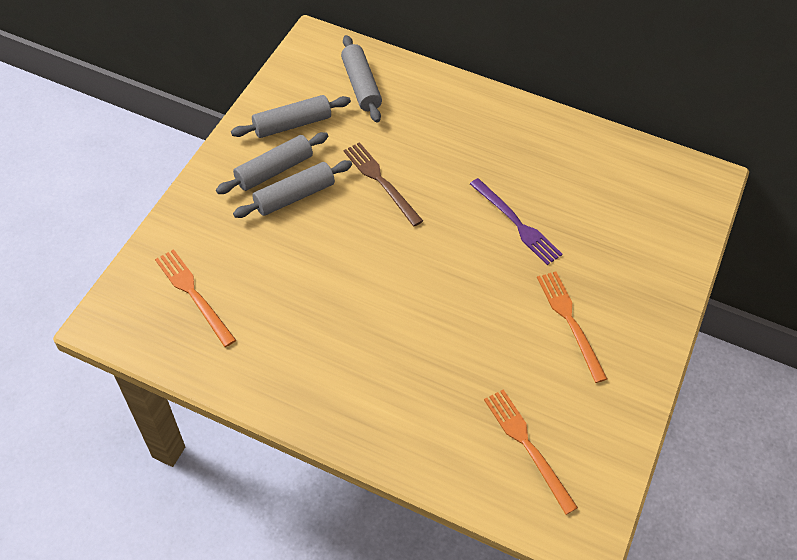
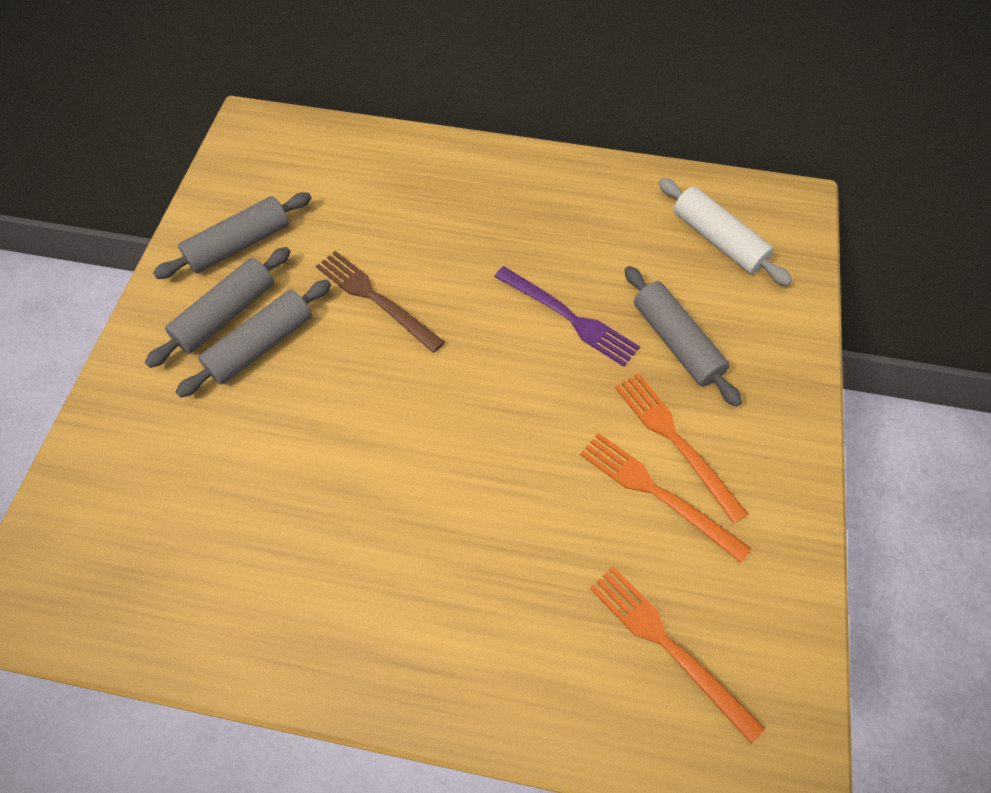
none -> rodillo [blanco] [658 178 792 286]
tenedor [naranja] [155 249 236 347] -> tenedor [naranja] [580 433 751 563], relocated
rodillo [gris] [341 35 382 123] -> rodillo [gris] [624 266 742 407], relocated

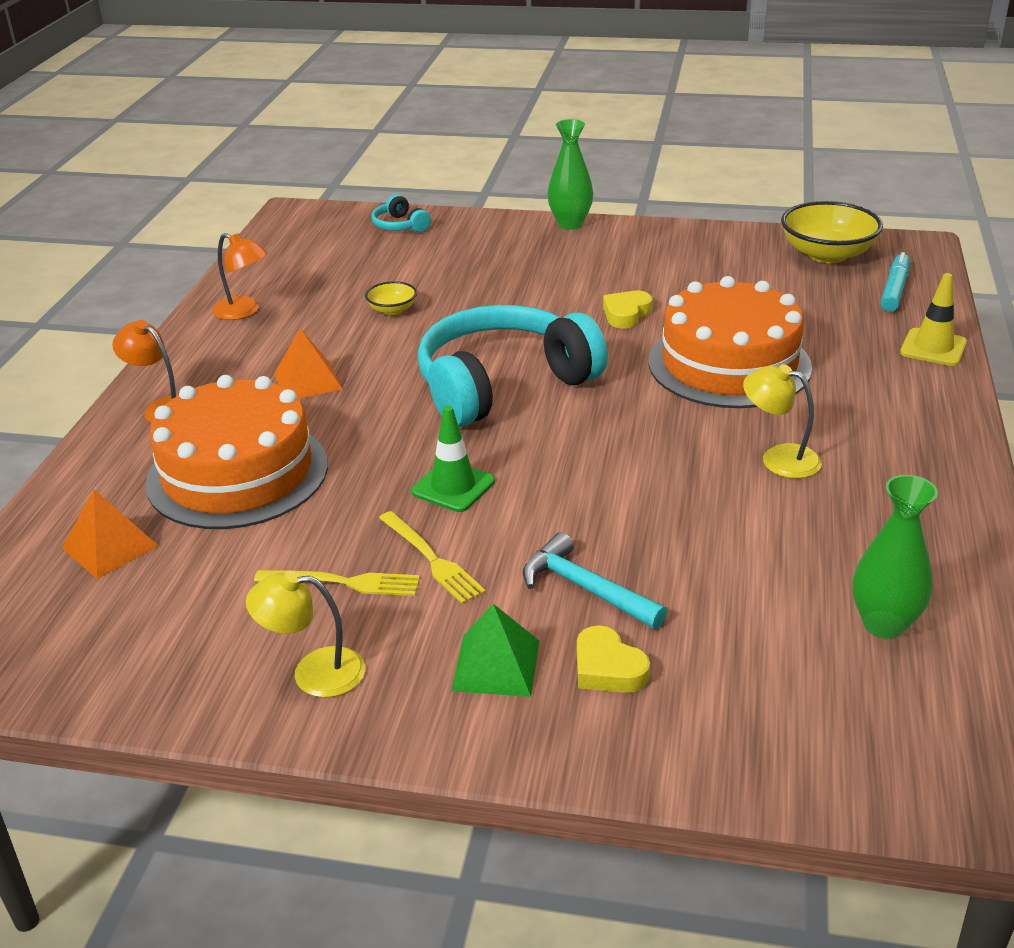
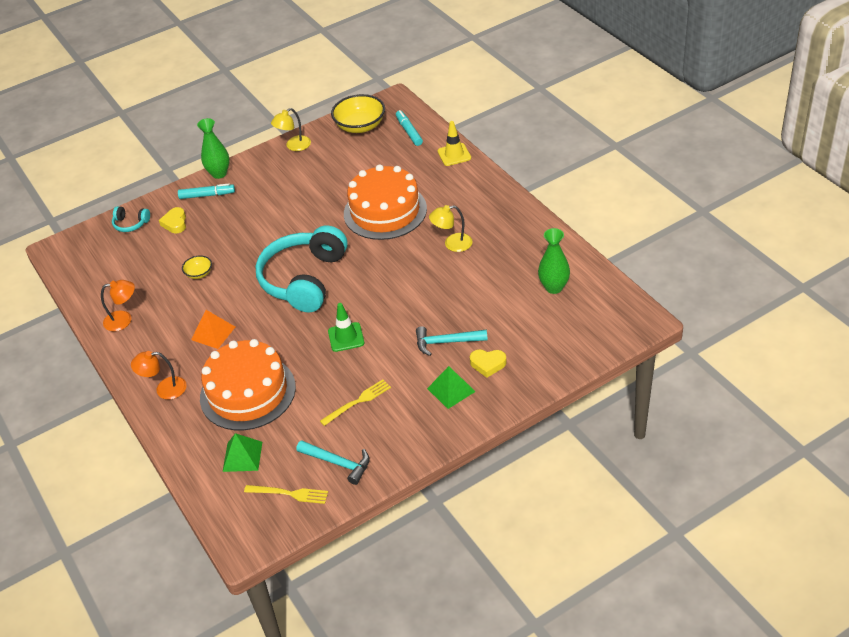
none -> rotulador [turquesa] [178 184 235 199]
none -> martillo [turquesa] [296 440 370 485]
lámpara [amarillo] [246 571 365 698] -> lámpara [amarillo] [271 108 311 151], relocated
tenedor [amarillo] [379 511 486 604] -> tenedor [amarillo] [244 485 328 504], relocated
corazón [amarillo] [603 291 653 328] -> corazón [amarillo] [159 207 186 233], relocated
pirámide [naranja] [62 489 158 579] -> pirámide [verde] [223 433 262 472]

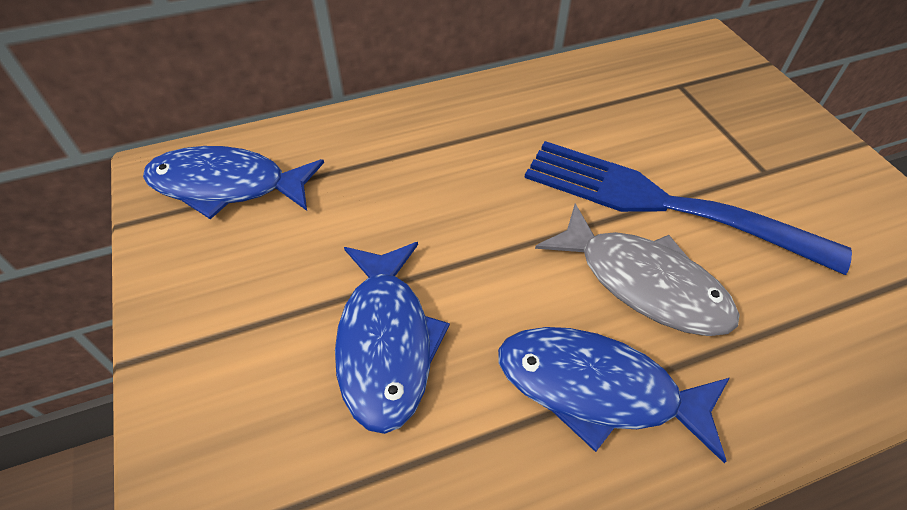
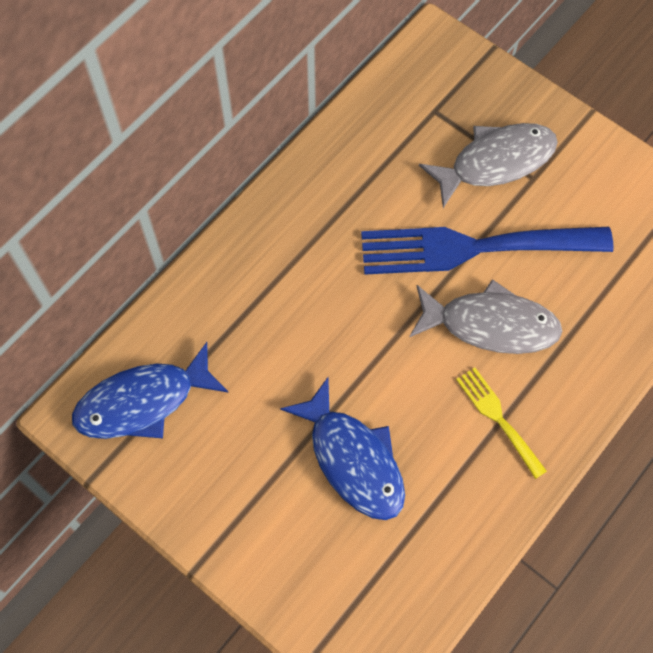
none -> pez [gris] [419 123 558 208]
pez [azul] [498 327 730 463] -> tenedor [amarillo] [456 368 547 479]

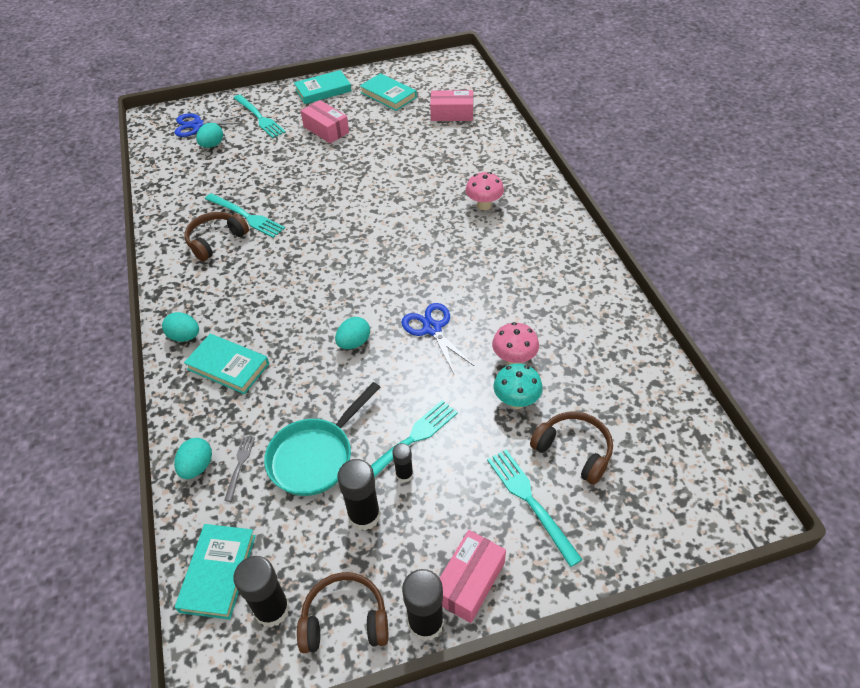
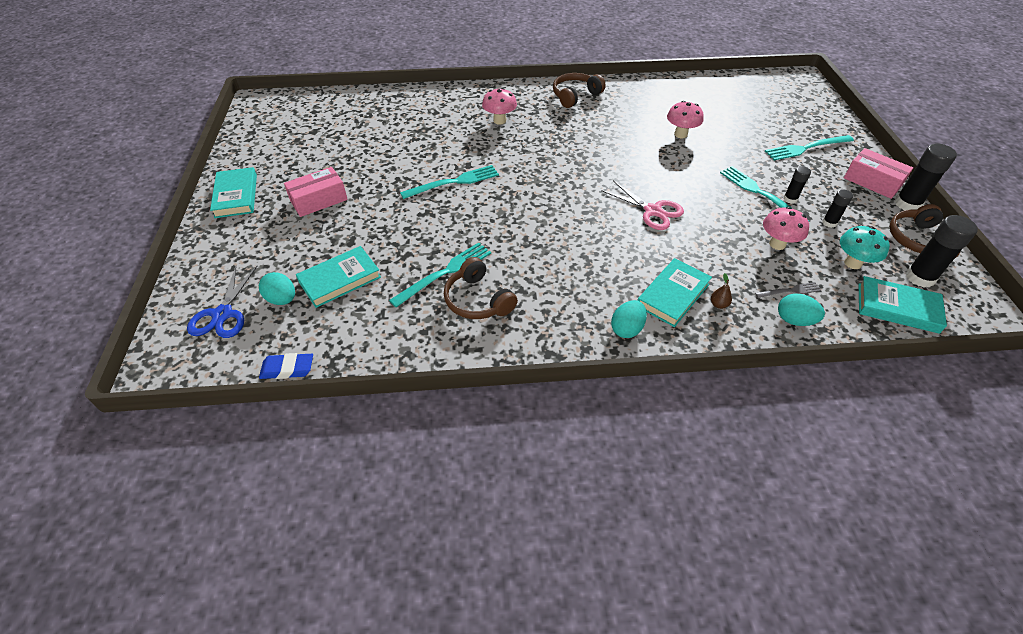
tijeras [azul] [401 303 474 374] -> none
caja [rosa] [430 90 473 121] -> none
none -> goma de borrar [azul] [259 353 313 379]
none -> pera [marrón] [711 273 732 309]
tenedor [turquesa] [234 95 286 138] -> tenedor [turquesa] [400 165 499 199], relocated
libro [turquesa] [360 73 417 111] -> libro [turquesa] [296 246 381 308], relocated
seta [turquesa] [493 364 543 409] -> seta [turquesa] [840 226 890 269], relocated
auriculares [marrón] [530 412 613 485] -> auriculares [marrón] [553 73 606 108], relocated
sartén [turquesa] [264 382 381 496] -> seta [rosa] [763 207 809 250]
huevo [turquesa] [335 317 370 349] -> tijeras [rosa] [601 181 684 230]
tenedor [gris] [224 436 255 502] -> tenedor [gris] [755 282 821 298], 150 degrees clockwise
barra de pegamento [negro] [337 459 381 531] -> barra de pegamento [negro] [822 189 853 228], x0.57

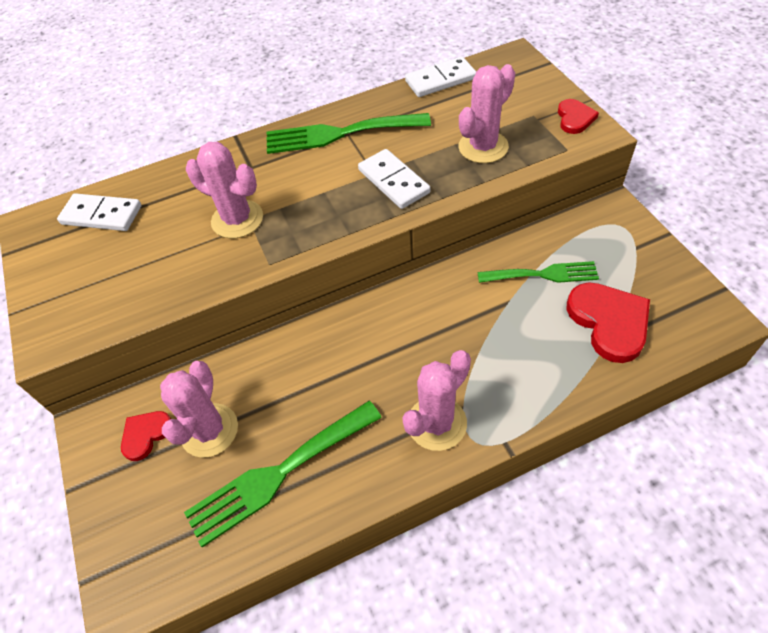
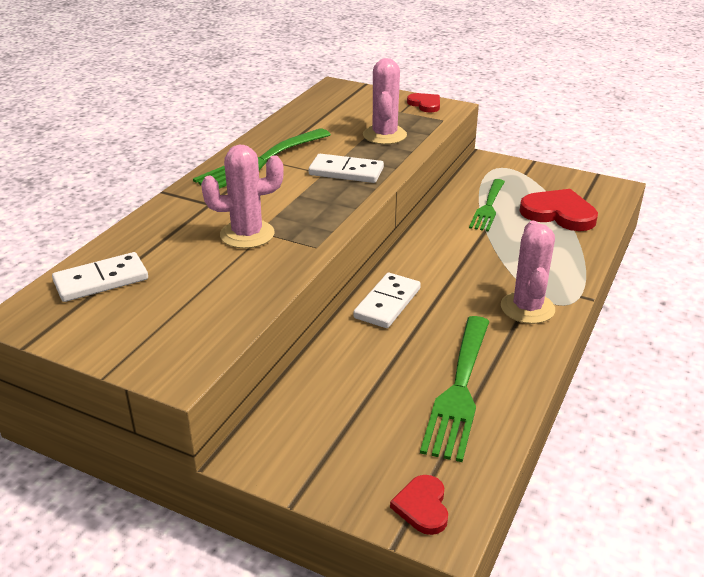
cactus [rosa] [160 361 238 458] -> none
corazón [rojo] [121 411 171 461] -> corazón [rojo] [390 475 448 535], relocated
ficha de dominó [blanco] [405 56 476 97] -> ficha de dominó [blanco] [353 273 421 328], relocated
tenedor [verde] [478 261 599 283] -> tenedor [verde] [469 179 505 232], 150 degrees clockwise

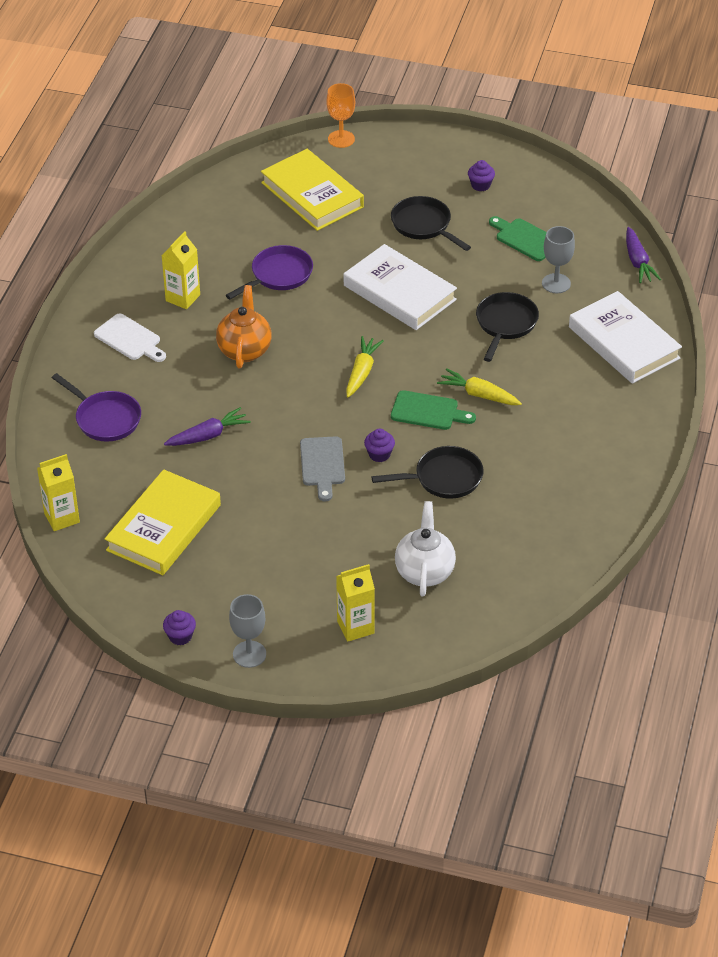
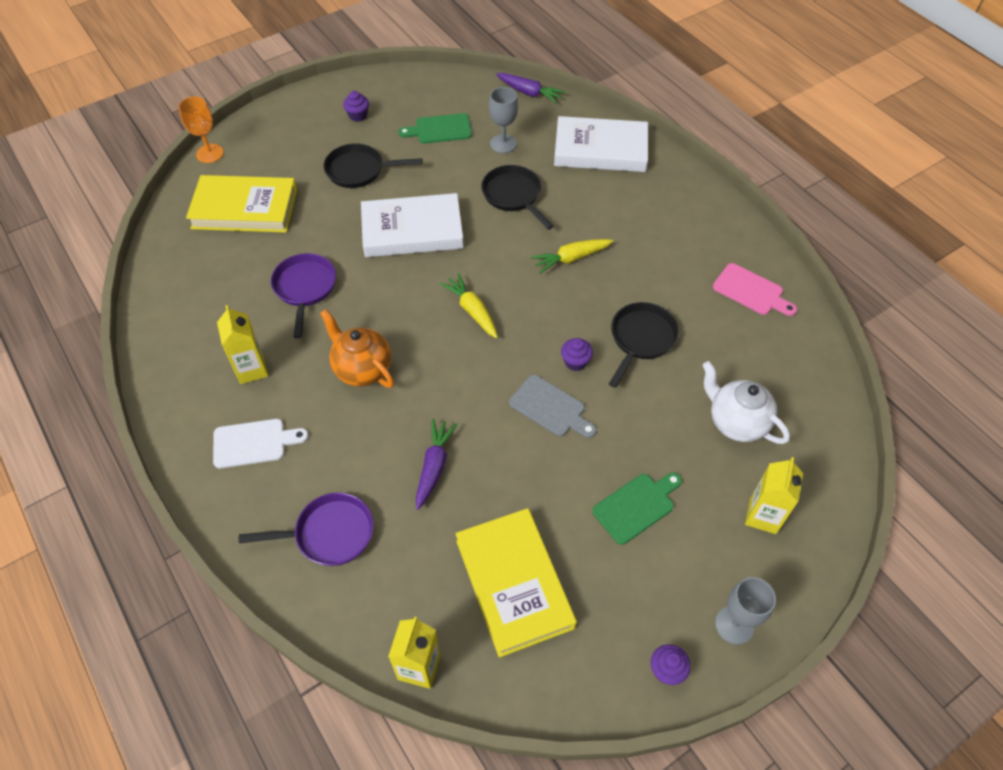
none -> tabla de cortar [rosa] [713 263 797 316]
tabla de cortar [verde] [391 390 476 430] -> tabla de cortar [verde] [592 472 682 545], relocated

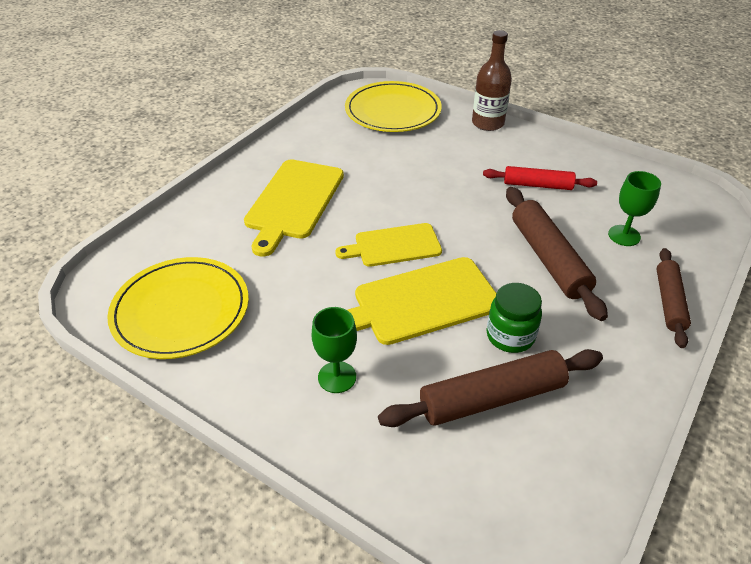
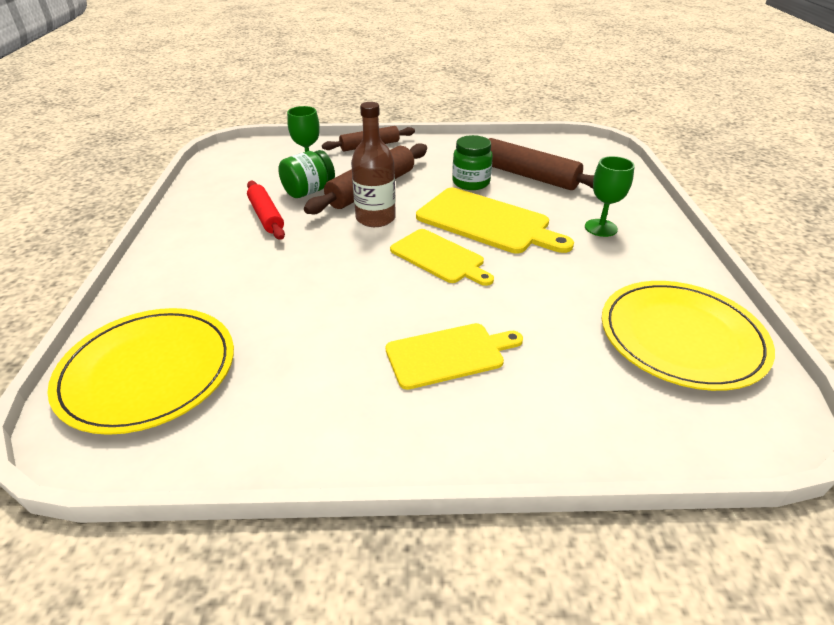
none -> tarro [verde] [278 150 335 198]
botella [marrón] [472 30 512 131] -> botella [marrón] [351 102 396 227], relocated
tabla de cortar [amarillo] [244 159 344 257] -> tabla de cortar [amarillo] [385 323 523 390], x0.66

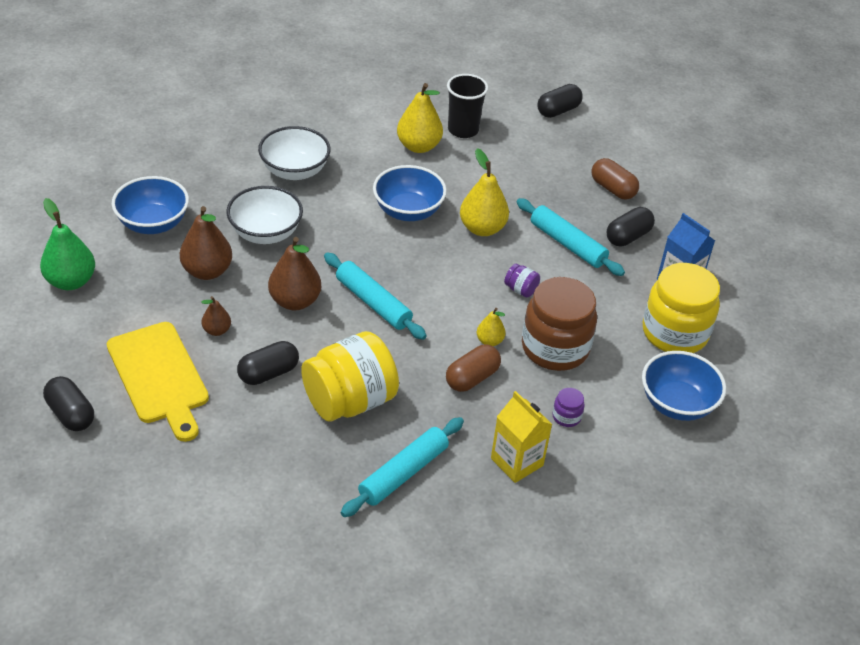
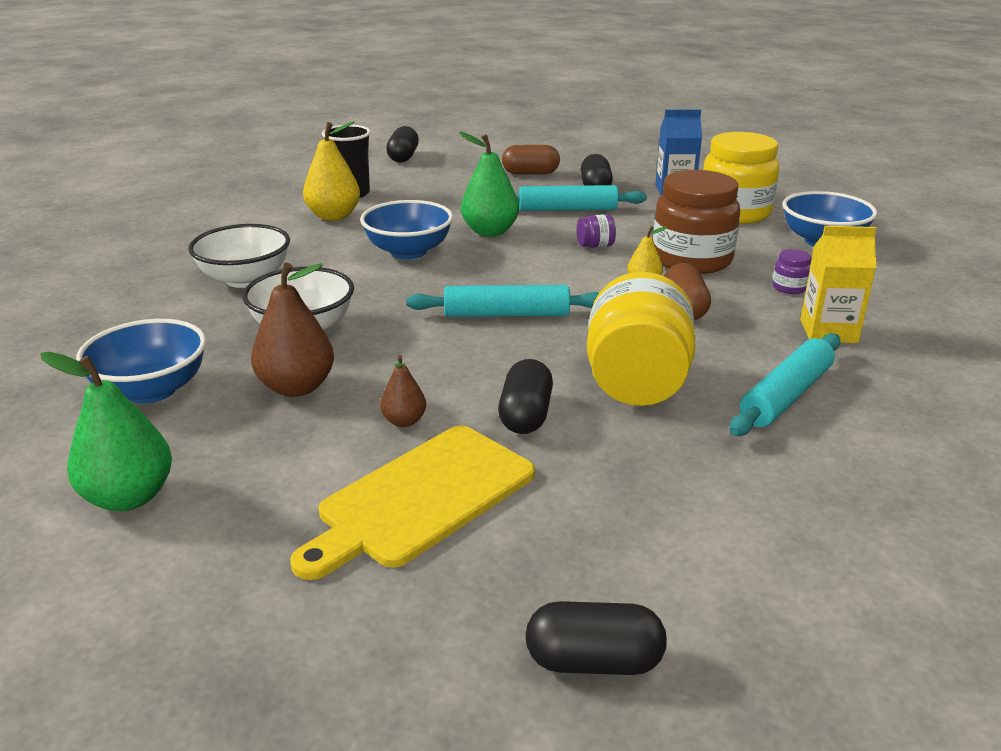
pera [marrón] [268 237 321 310] -> none
cápsula [negro] [43 376 94 431] -> cápsula [negro] [525 601 667 675], relocated
pera [amarillo] [460 148 509 236] -> pera [verde] [459 132 519 237]
tabla de cortar [amarillo] [107 322 209 442] -> tabla de cortar [amarillo] [290 426 535 580], 120 degrees clockwise
rodillo [turquesa] [341 417 464 517] -> rodillo [turquesa] [729 333 840 436], 45 degrees clockwise

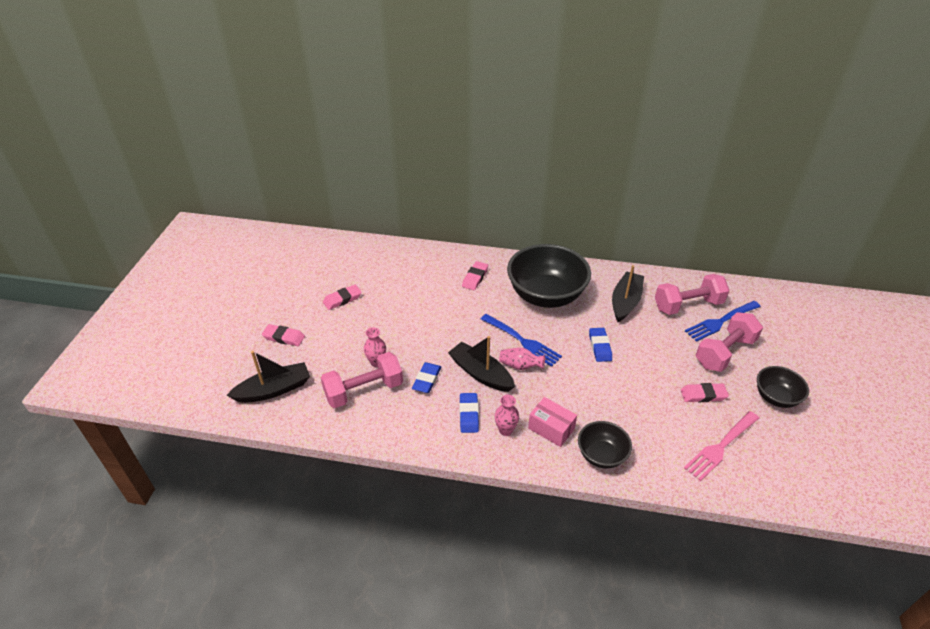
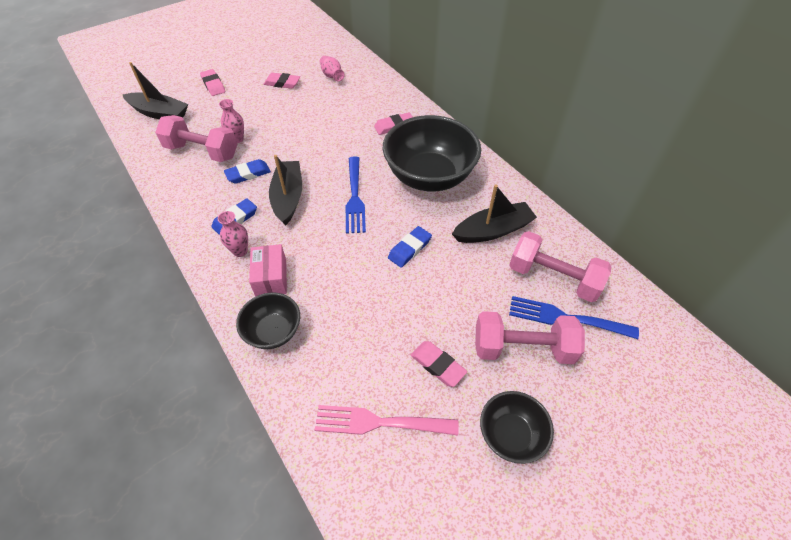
florero [rosa] [499 348 545 370] -> florero [rosa] [320 56 345 81], relocated

